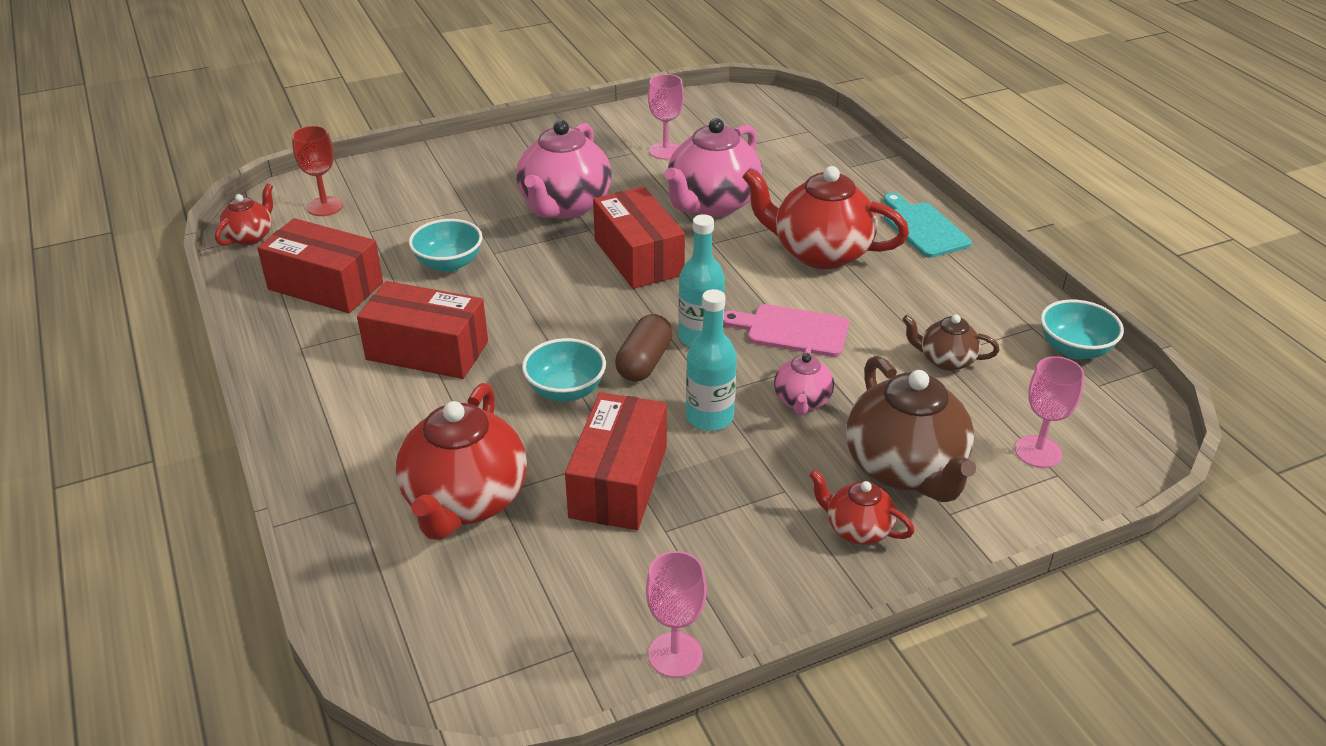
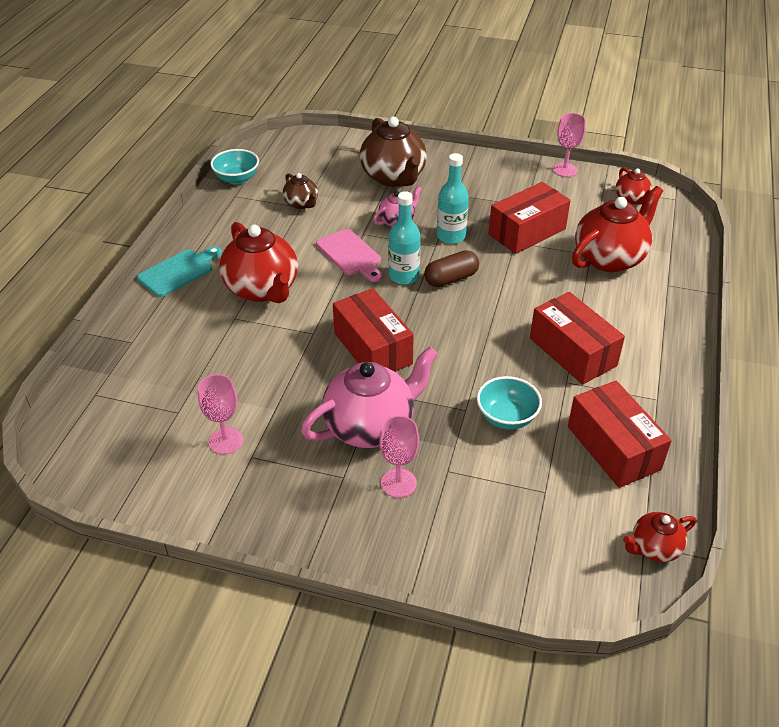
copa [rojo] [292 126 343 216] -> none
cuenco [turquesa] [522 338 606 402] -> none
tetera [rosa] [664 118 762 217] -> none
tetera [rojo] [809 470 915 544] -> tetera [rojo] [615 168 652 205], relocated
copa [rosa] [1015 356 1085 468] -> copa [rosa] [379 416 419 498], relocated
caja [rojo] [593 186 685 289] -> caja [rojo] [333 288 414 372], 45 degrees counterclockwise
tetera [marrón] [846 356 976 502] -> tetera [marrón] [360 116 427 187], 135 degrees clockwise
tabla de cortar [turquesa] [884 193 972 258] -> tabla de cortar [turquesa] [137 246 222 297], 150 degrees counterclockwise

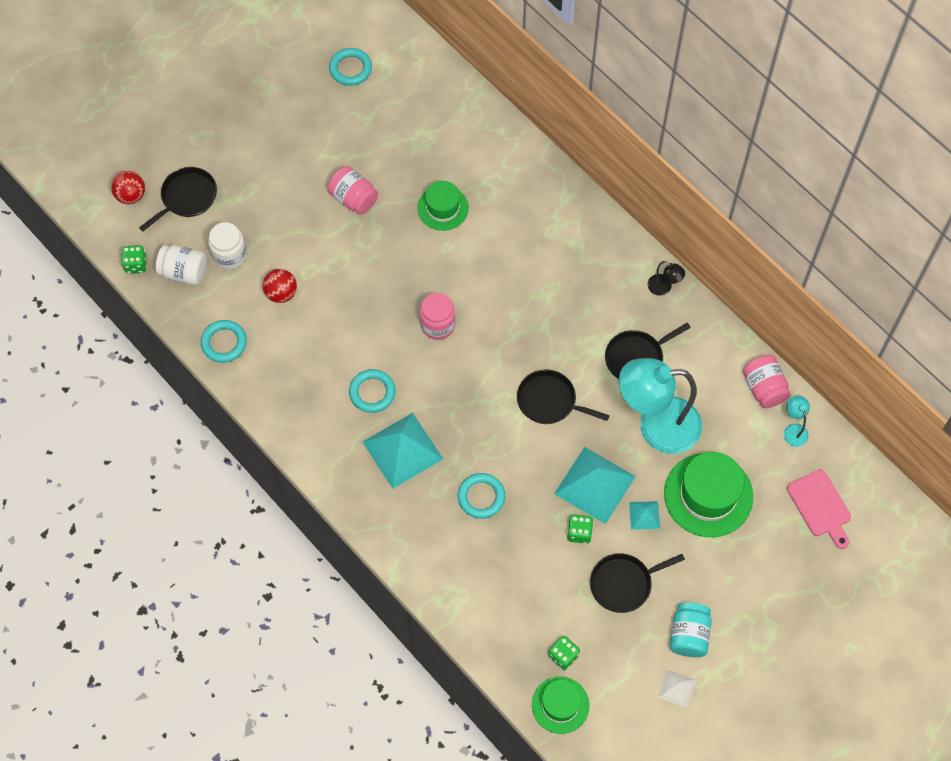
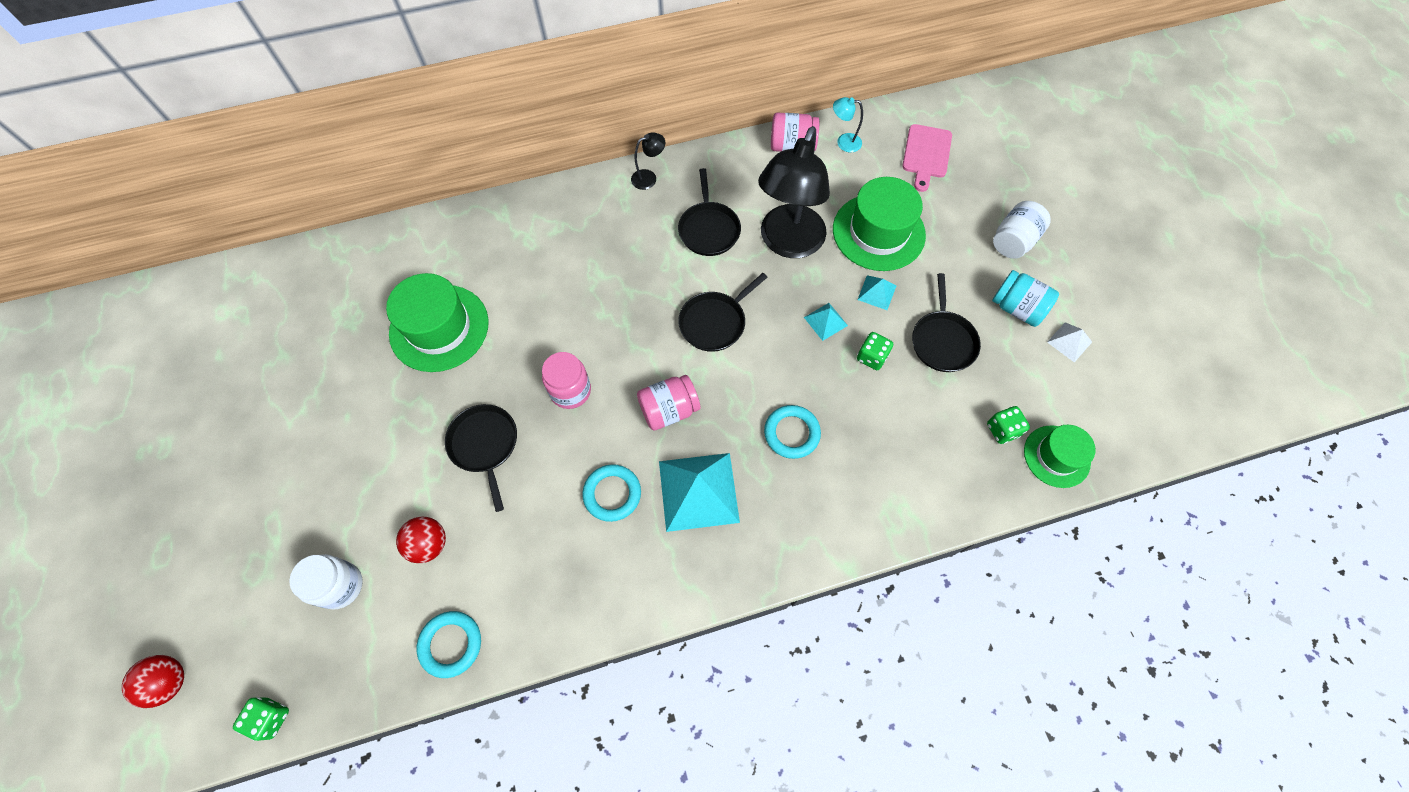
anillo [turquesa] [329 48 372 86] -> none
sartén [negro] [139 167 217 231] -> sartén [negro] [445 404 517 512], relocated
tarro [blanco] [156 245 207 285] -> tarro [blanco] [993 201 1051 259], relocated
tarro [rosa] [328 166 378 215] -> tarro [rosa] [637 375 700 430], relocated
lámpara [turquesa] [619 358 702 454] -> lámpara [negro] [758 126 830 258]
tabla de cortar [rosa] [787 469 851 549] -> tabla de cortar [rosa] [902 124 952 192], 105 degrees clockwise
sombrero [verde] [417 181 469 231] -> sombrero [verde] [386 273 489 372], x1.62
pirámide [turquesa] [554 447 636 524] -> pirámide [turquesa] [804 303 848 341], x0.48

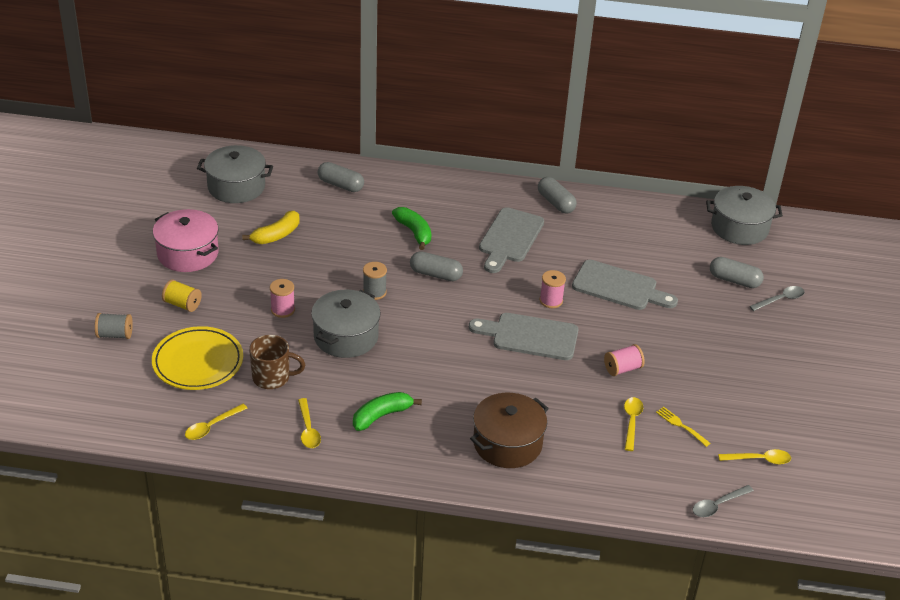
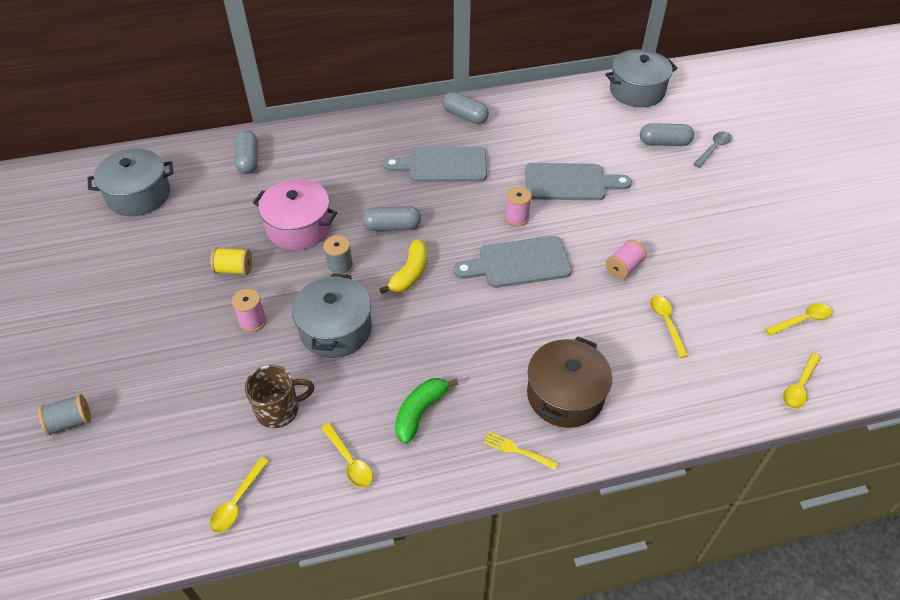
plato [amarillo] [152 326 243 390] -> none
plátano [verde] [392 207 431 250] -> none
olla [rosa] [153 209 219 272] -> olla [rosa] [253 179 337 250], relocated
carrete [amarillo] [162 279 202 312] -> carrete [amarillo] [210 247 252 275], relocated
plátano [amarillo] [242 211 299 244] -> plátano [amarillo] [380 239 428 294], relocated
tenedor [amarillo] [656 407 710 447] -> tenedor [amarillo] [483 432 558 470], relocated
cuchara [gris] [693 485 754 517] -> cuchara [amarillo] [783 353 821 409]
cápsula [gris] [318 162 364 192] -> cápsula [gris] [235 130 258 174], 75 degrees clockwise
tabla de cortar [gris] [479 207 544 273] -> tabla de cortar [gris] [383 146 487 182], 90 degrees clockwise

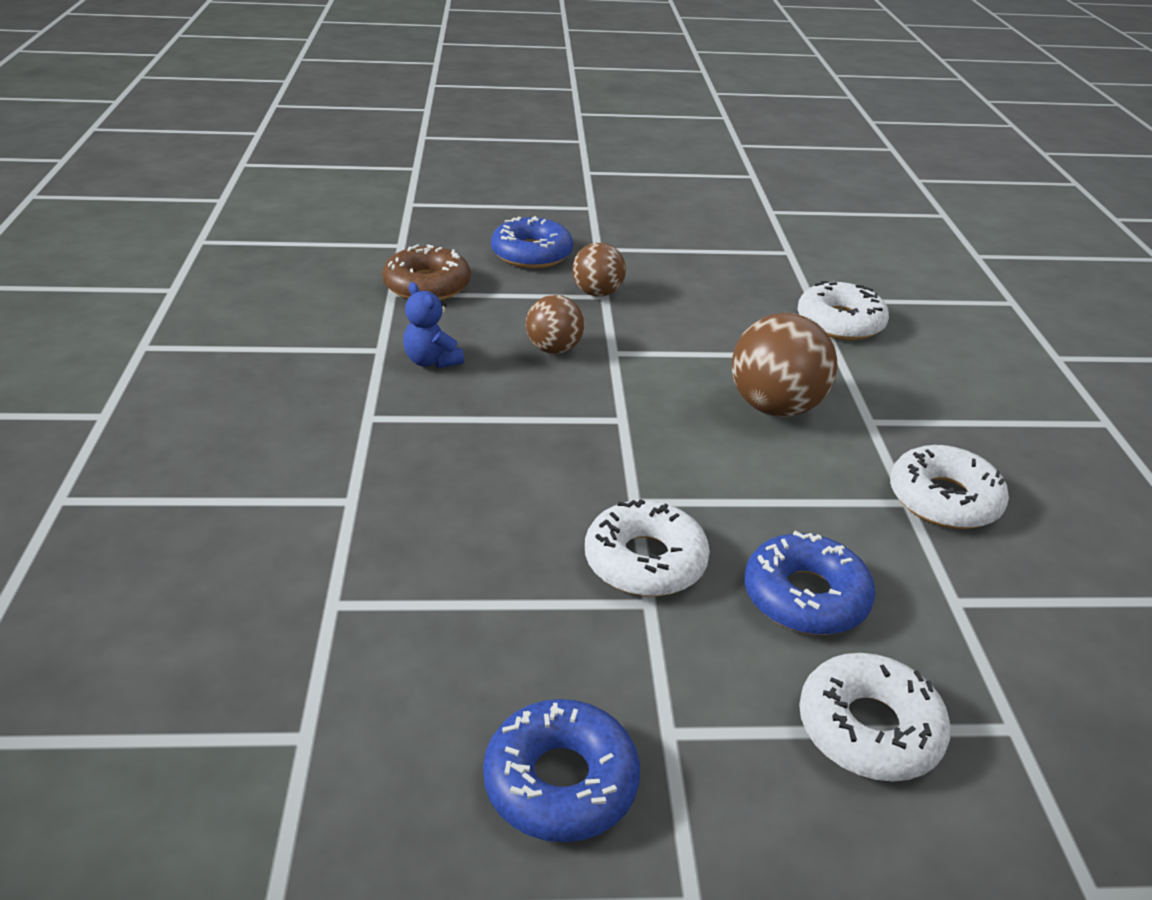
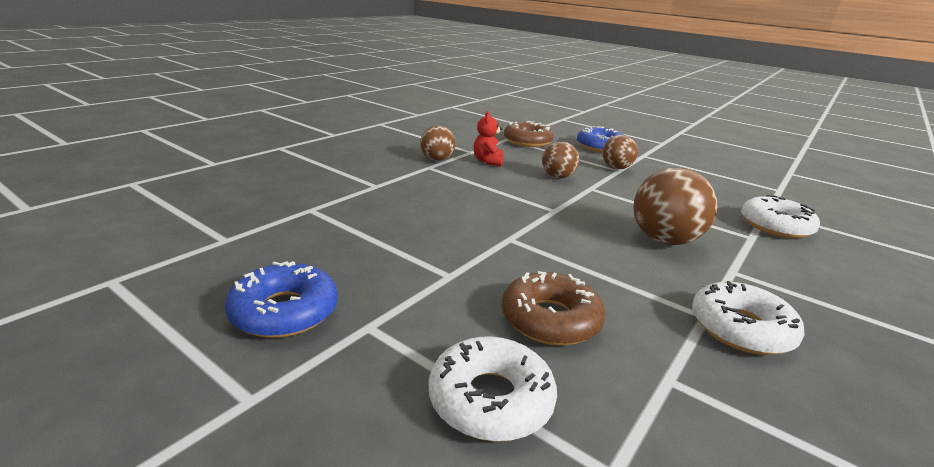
rosquilla [blanco] [585 499 710 596] -> none
none -> pelota [marrón] [420 125 455 161]
osito [azul] [403 282 464 369] -> osito [rojo] [473 111 504 166]
rosquilla [azul] [744 531 875 635] -> rosquilla [marrón] [502 271 605 346]

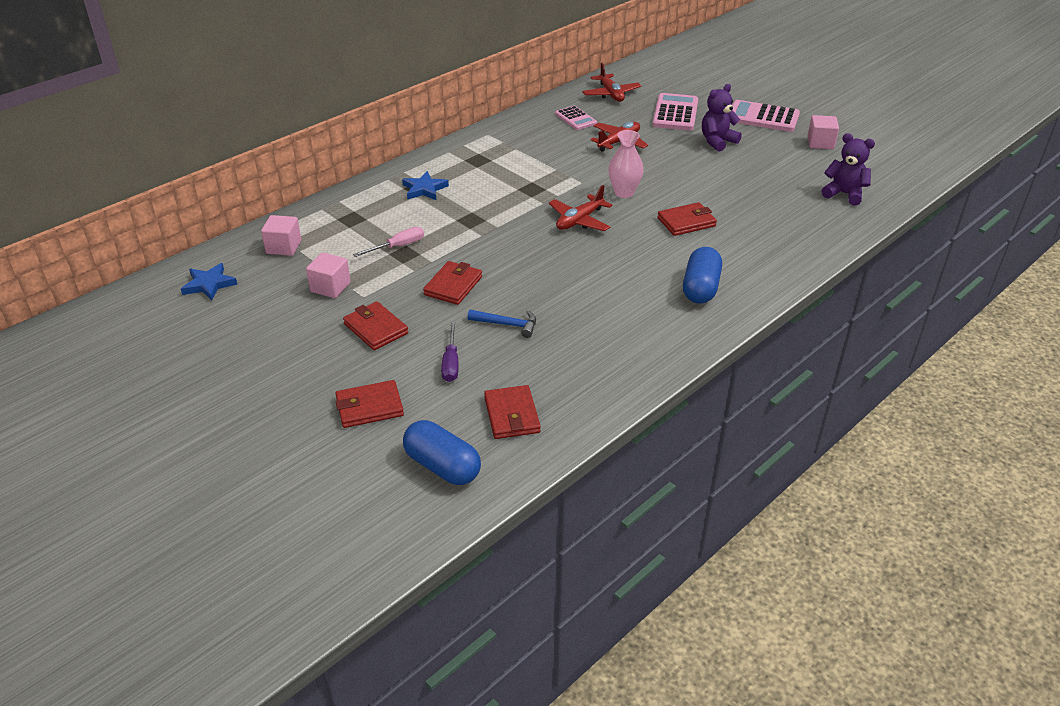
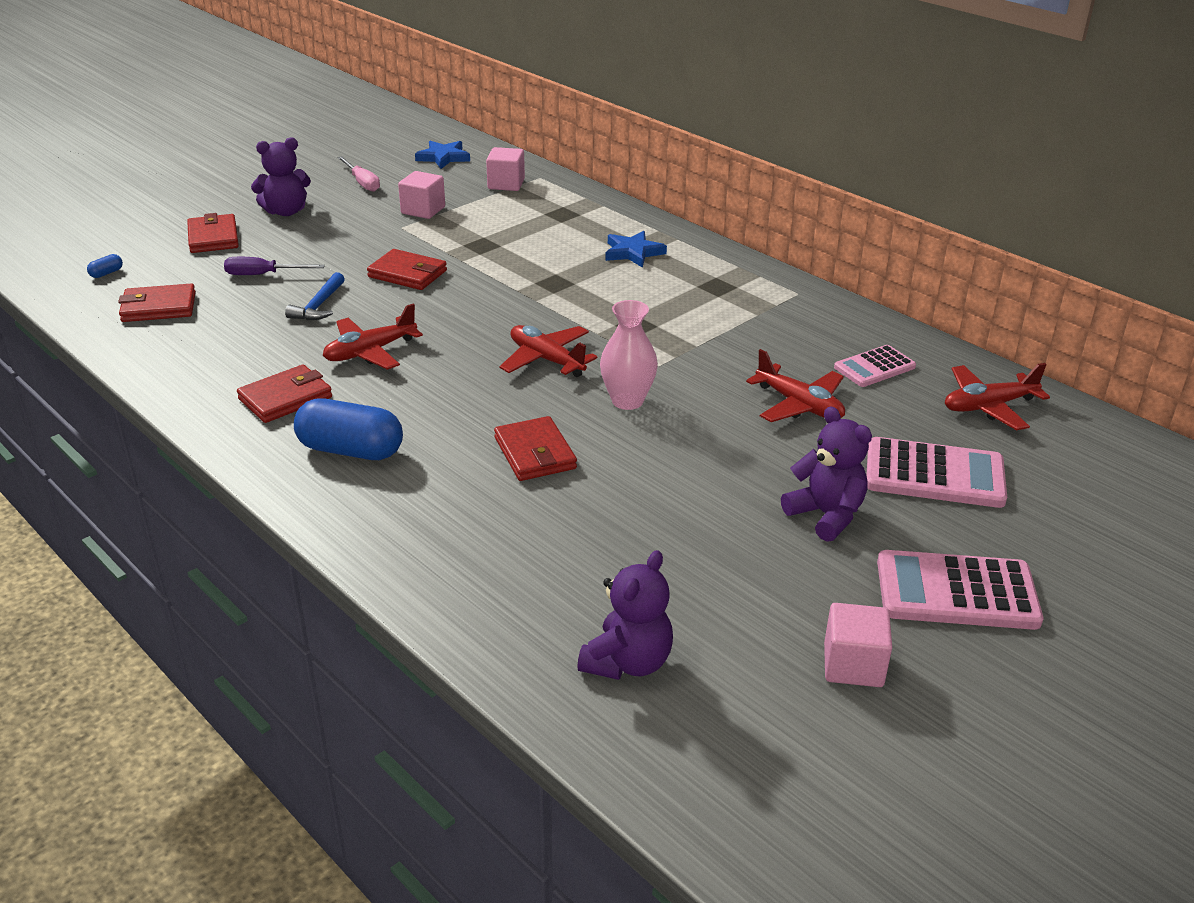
none -> osito [morado] [251 137 311 216]
none -> avión [rojo] [323 303 423 370]
cartera [rojo] [343 301 408 350] -> cartera [rojo] [237 365 332 423], relocated
destornillador [rosa] [353 227 424 257] -> destornillador [rosa] [337 156 380 192], relocated
calculadora [rosa] [732 100 800 132] -> calculadora [rosa] [877 550 1043 630], 105 degrees counterclockwise
cápsula [azul] [403 420 481 485] -> cápsula [azul] [87 254 123 278], x0.41

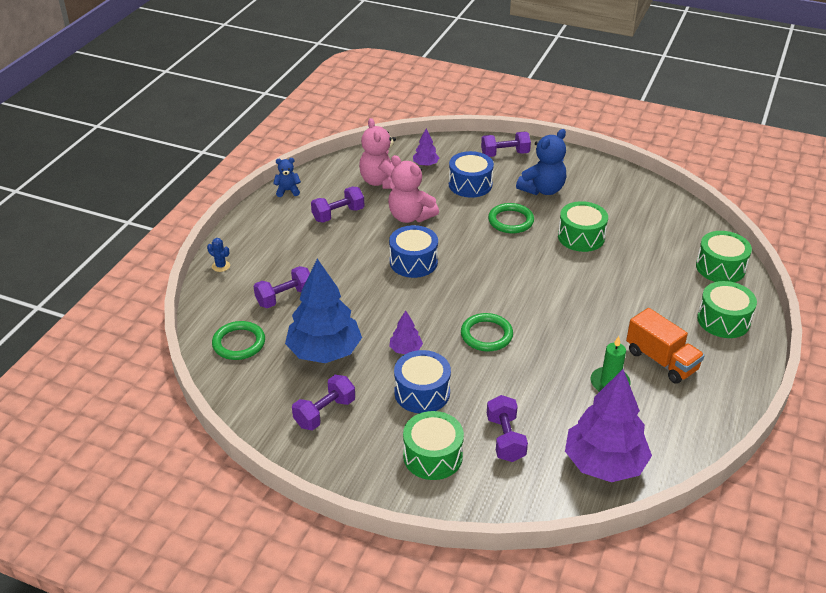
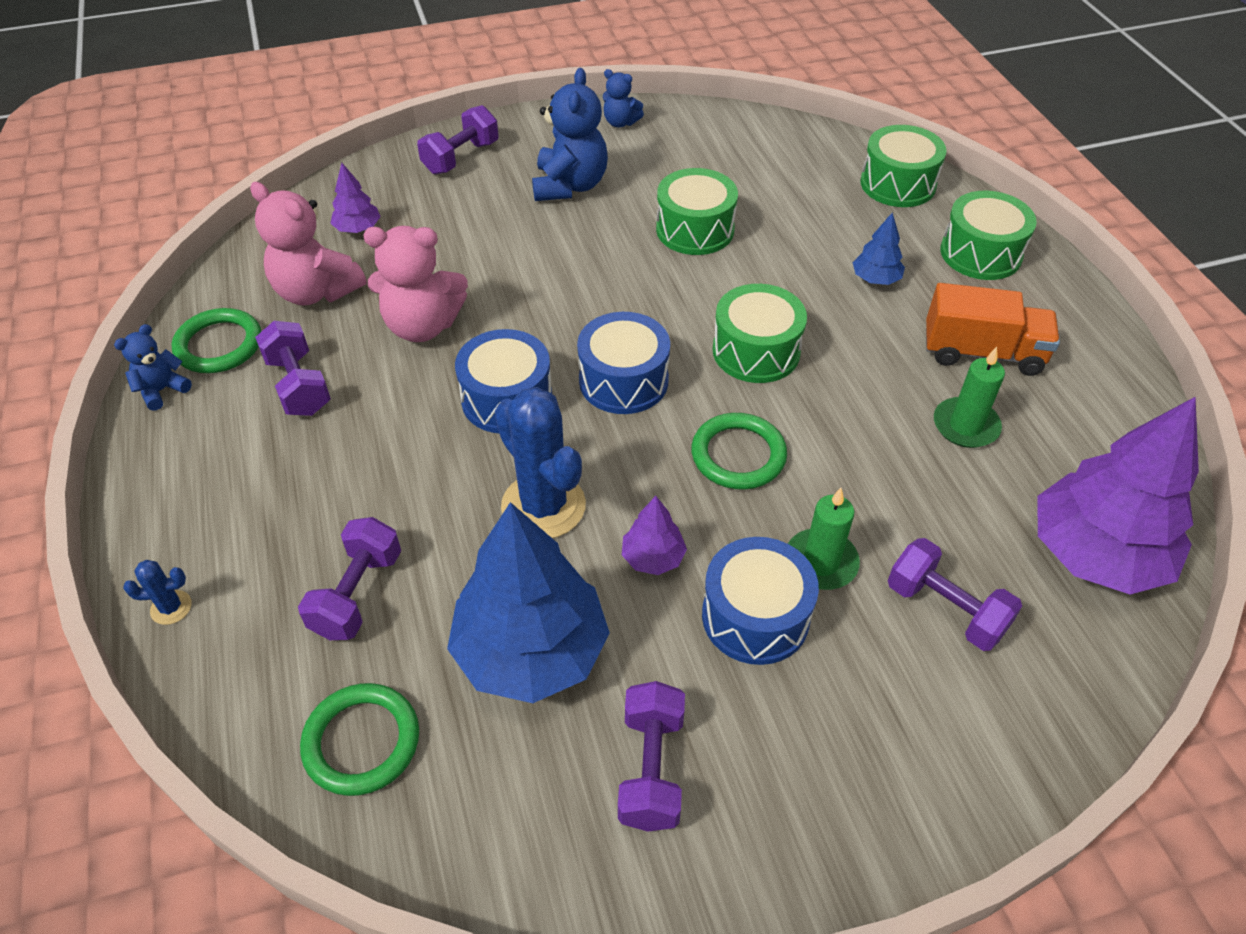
none -> cactus [azul] [495 387 586 538]
none -> osito [azul] [603 69 644 127]
none -> vela [verde] [788 488 860 590]
none -> árbol [azul] [852 212 905 285]
tambor [verde] [403 411 464 480] -> tambor [verde] [713 284 807 383], relocated
tambor [azul] [449 151 494 198] -> tambor [azul] [577 312 670 414], relocated
anillo [verde] [488 203 534 233] -> anillo [verde] [171 308 261 373], relocated
mancuerna [morado] [311 187 364 223] -> mancuerna [morado] [255 321 331 416], 45 degrees counterclockwise

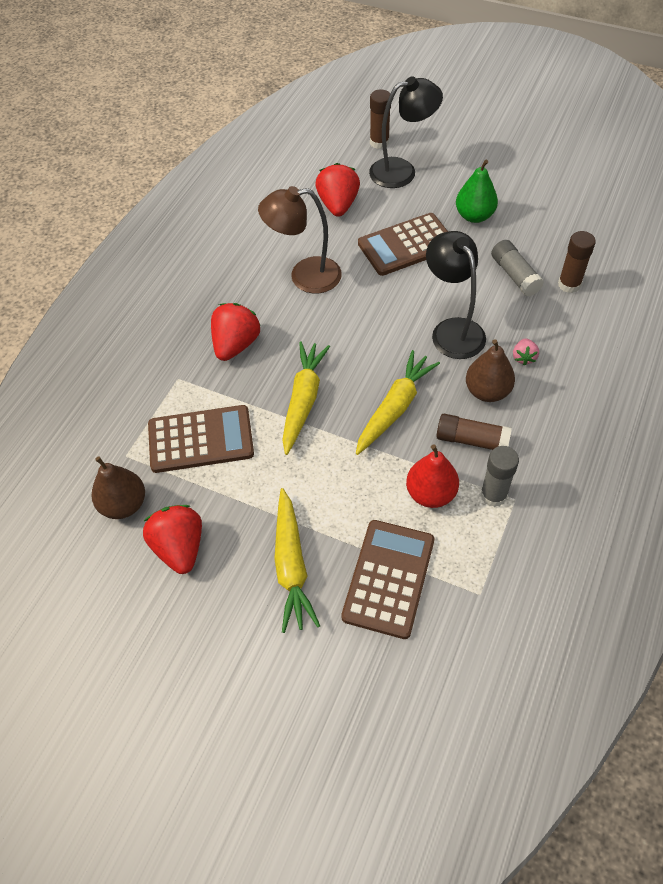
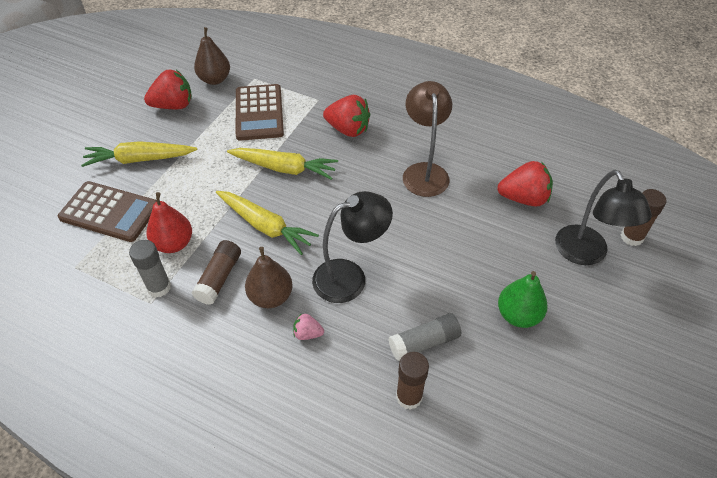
calculadora [marrón] [358 213 448 276] -> none

